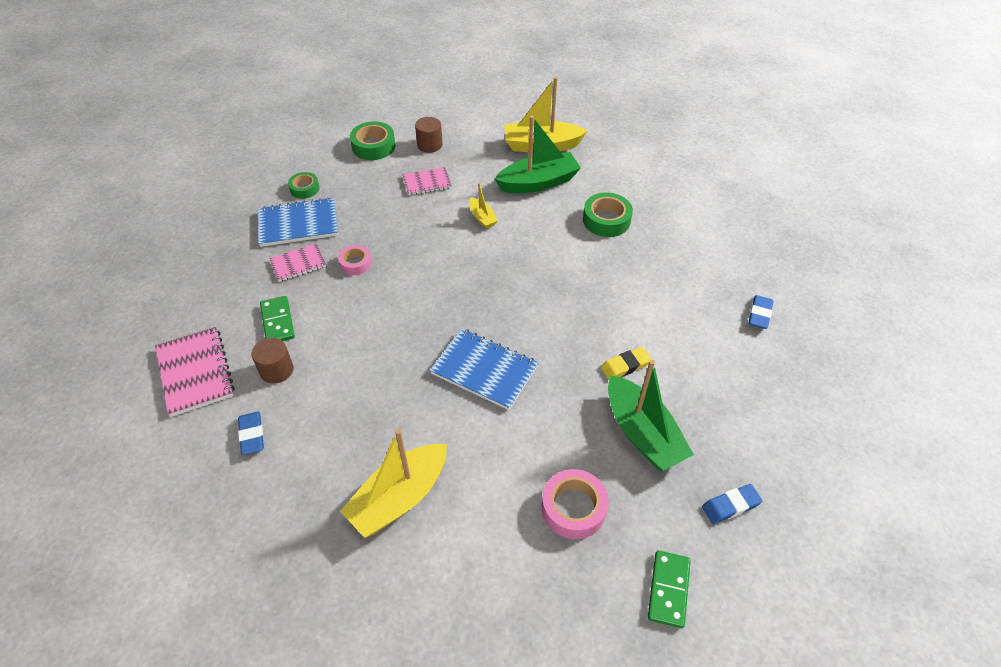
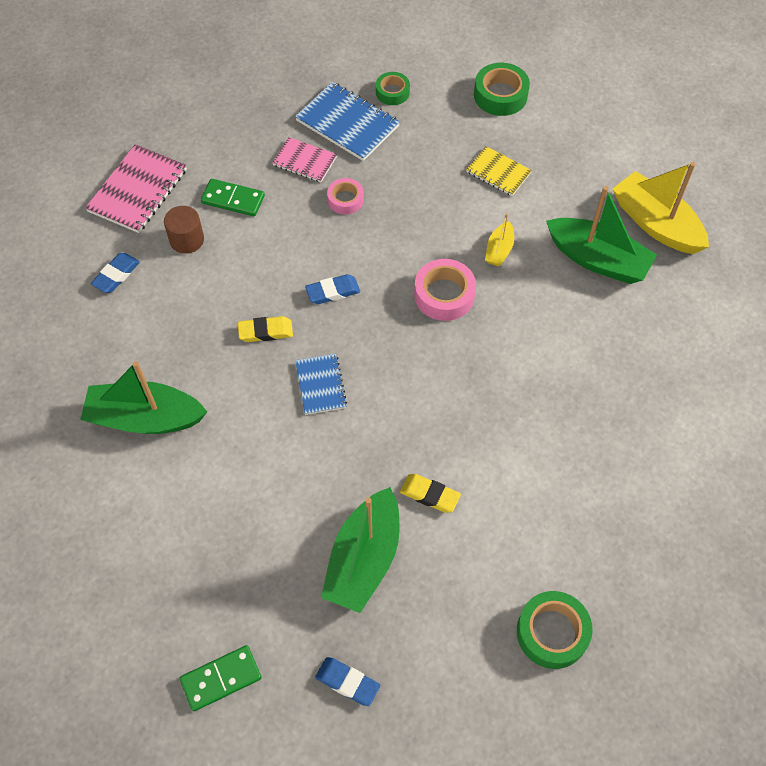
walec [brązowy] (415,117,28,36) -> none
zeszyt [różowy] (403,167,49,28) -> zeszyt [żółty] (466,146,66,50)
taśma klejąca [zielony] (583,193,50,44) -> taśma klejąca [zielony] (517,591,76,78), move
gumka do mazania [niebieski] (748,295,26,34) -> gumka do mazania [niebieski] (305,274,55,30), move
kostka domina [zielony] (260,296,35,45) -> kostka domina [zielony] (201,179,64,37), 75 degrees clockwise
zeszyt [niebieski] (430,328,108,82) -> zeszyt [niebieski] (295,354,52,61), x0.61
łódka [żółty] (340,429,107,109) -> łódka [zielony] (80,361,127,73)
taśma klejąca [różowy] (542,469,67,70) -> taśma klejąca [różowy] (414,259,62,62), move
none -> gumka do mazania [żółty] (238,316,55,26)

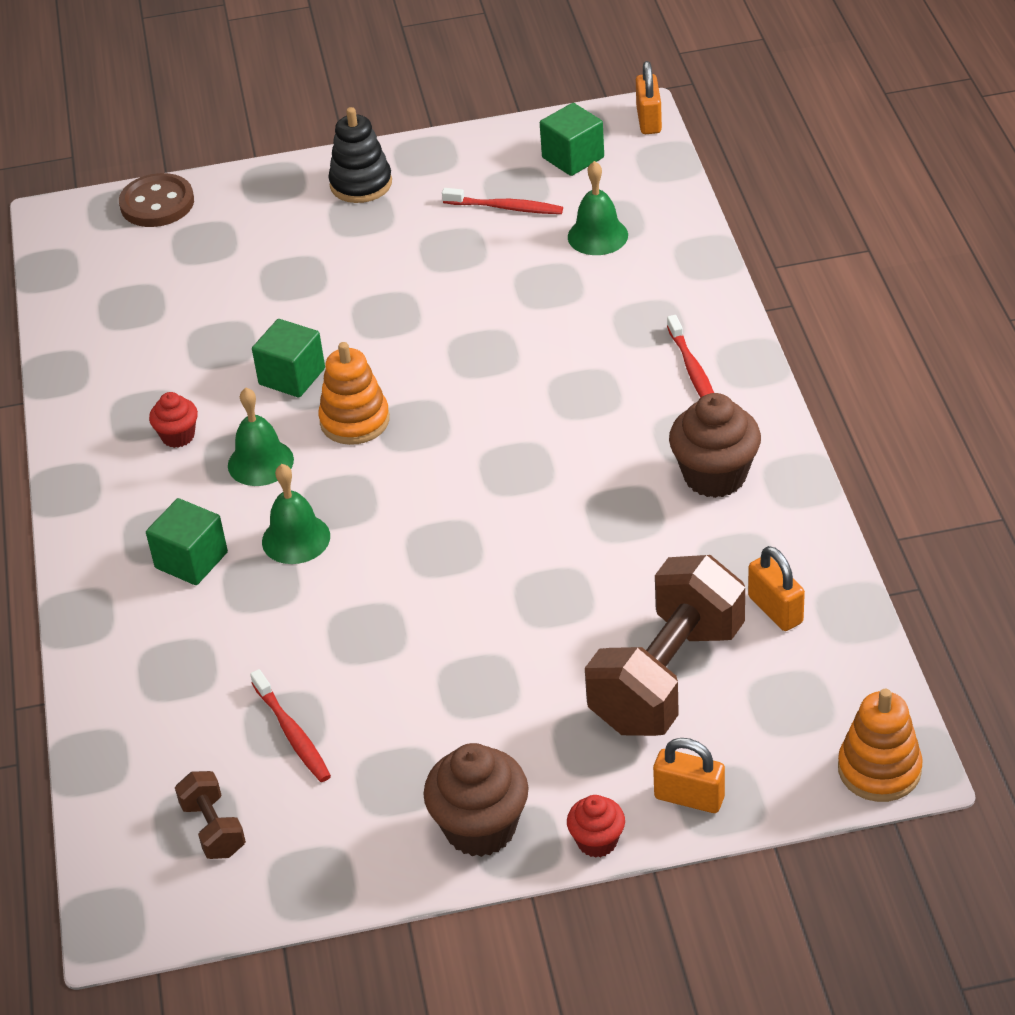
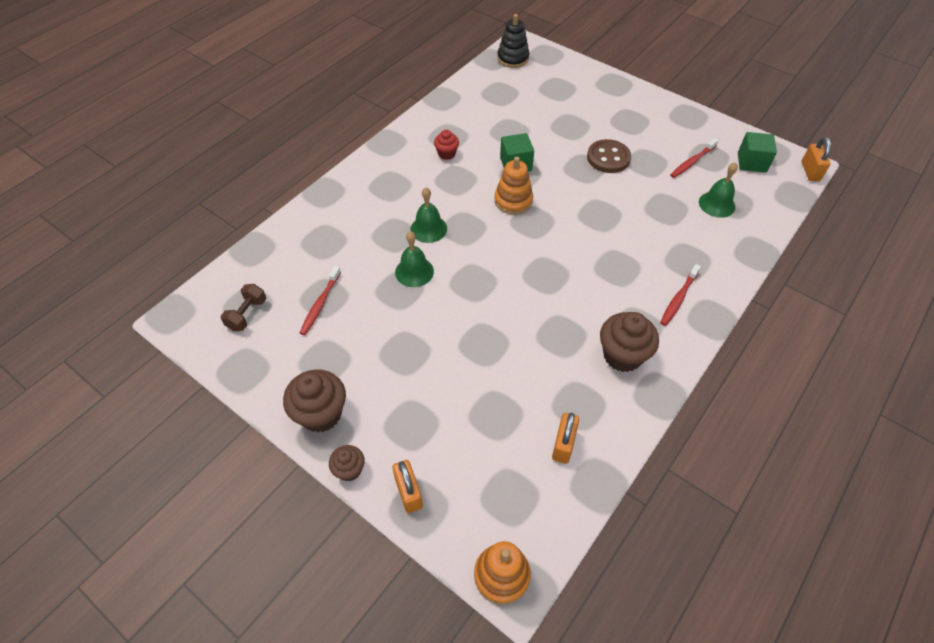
kłódka [pomarańczowy] (636,61,26,73) -> kłódka [pomarańczowy] (801,137,30,44), 45 degrees counterclockwise
zabawka nakładanka [czarny] (328,107,64,96) -> zabawka nakładanka [czarny] (497,14,32,54), move
guzik [brązowy] (119,173,75,54) -> guzik [brązowy] (587,139,44,34), move
szczoteczka do zębów [czerwony] (442,188,121,26) -> szczoteczka do zębów [czerwony] (670,138,49,40), 75 degrees clockwise
dzwonek [zielony] (228,388,66,98) -> dzwonek [zielony] (395,231,39,56), move
sześcian [zielony] (146,498,82,87) -> none
hantel [brązowy] (585,555,160,181) -> none
muffinka [czerwony] (567,795,58,63) -> muffinka [brązowy] (329,445,36,36)

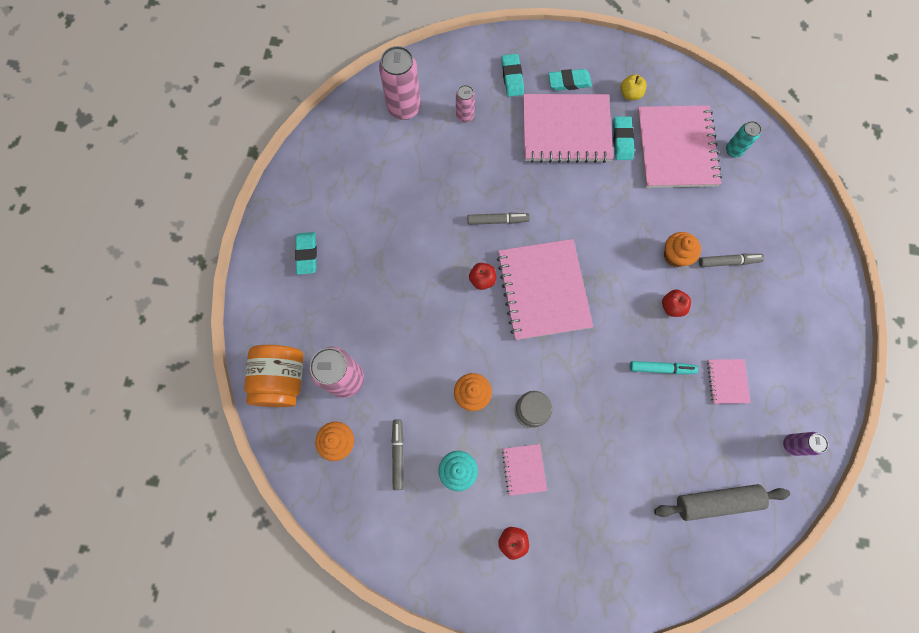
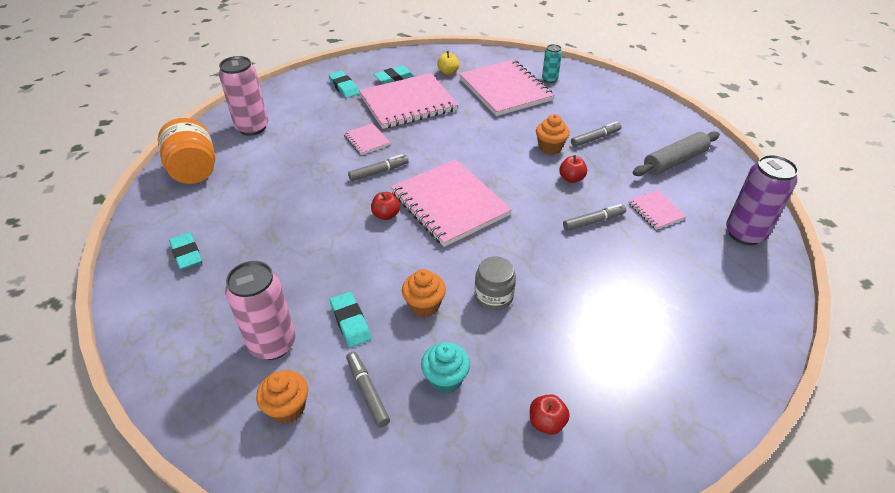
puszka [różowy] (456,85,19,38) -> none
gumka do mazania [turkusowy] (613,116,22,44) -> gumka do mazania [turkusowy] (330,292,41,56), move
słoik [pomarańczowy] (244,345,59,62) -> słoik [pomarańczowy] (158,118,57,66), move
flamaster [turkusowy] (630,361,68,13) -> flamaster [szary] (563,204,63,27)
puszka [fioletowy] (783,432,46,24) -> puszka [fioletowy] (726,155,72,90), x1.85
zeszyt [różowy] (502,444,45,52) -> zeszyt [różowy] (344,123,46,32), move
wałek do ciasta [szary] (654,484,136,37) -> wałek do ciasta [szary] (633,131,87,45), move

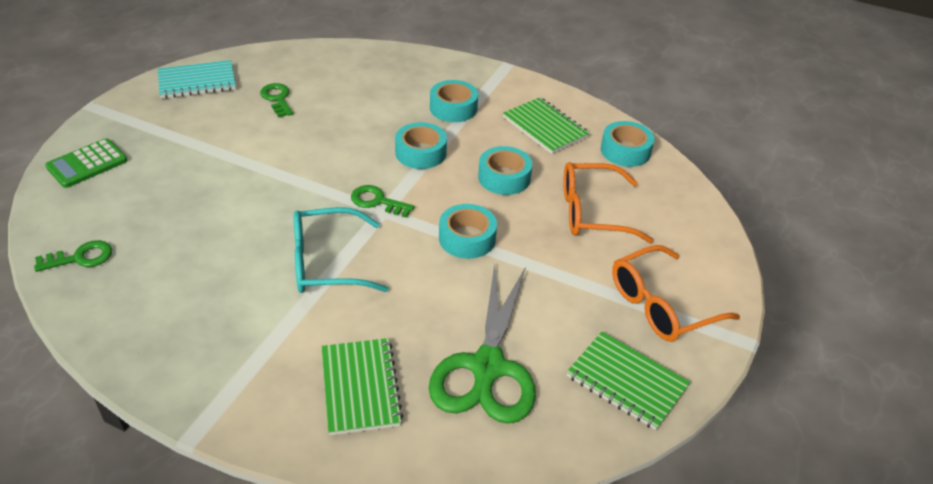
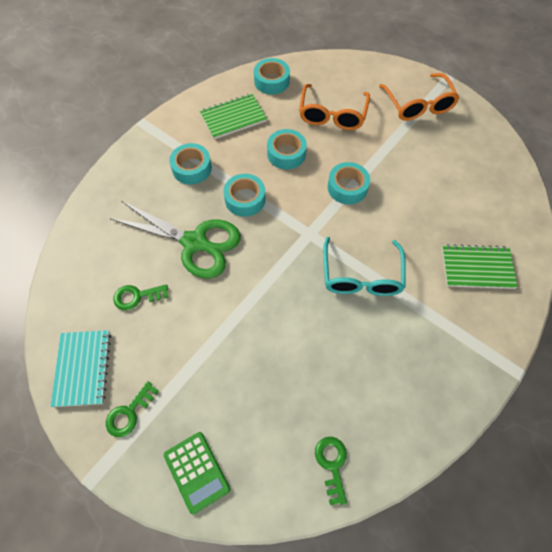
klucz [zielony] (351,185,64,33) -> klucz [zielony] (106,381,53,56), move
nożyczki [zielony] (429,264,107,160) -> nożyczki [zielony] (111,201,130,78), move
zeszyt [zielony] (567,332,123,98) -> none

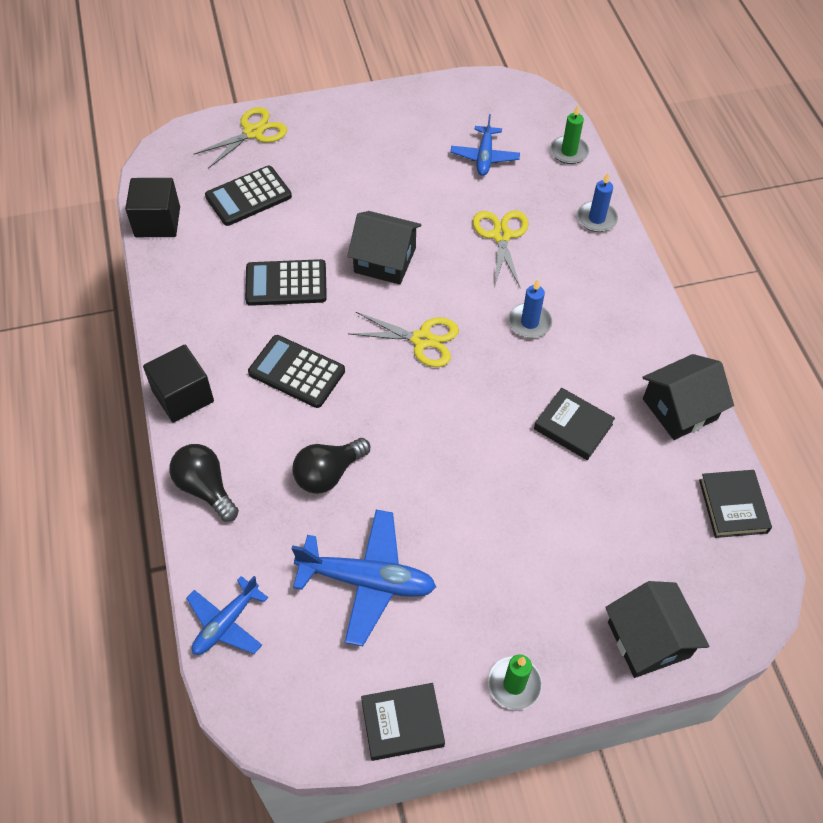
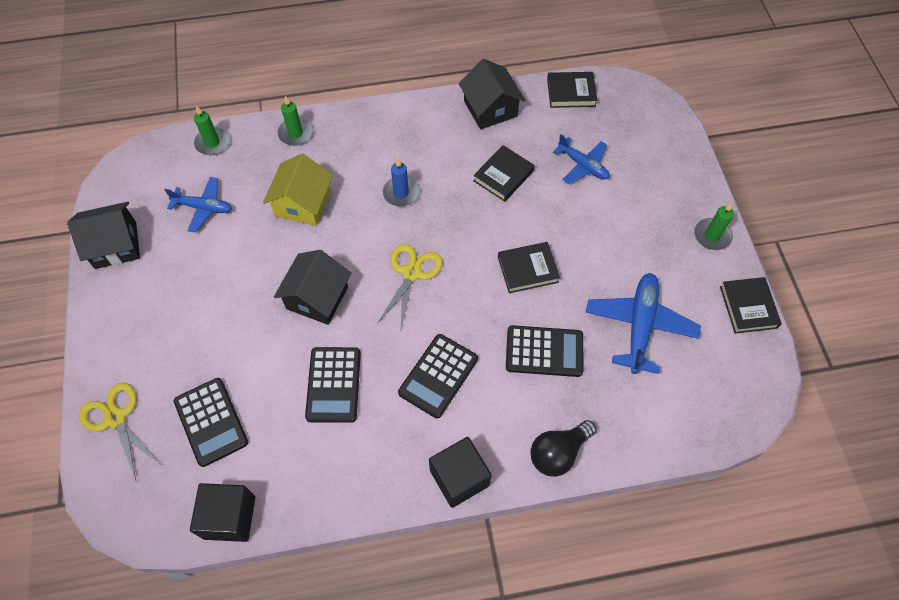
świeca [niebieski] (577,173,41,59) -> świeca [zielony] (277,96,36,50)
nożyczki [żółty] (473,210,56,78) -> domek [żółty] (263,154,70,72)
żarówka [czarny] (292,438,78,56) -> kalkulator [czarny] (506,325,77,52)
samolot [niebieski] (186,576,82,79) -> samolot [niebieski] (553,134,57,50), move
domek [czarny] (605,581,104,97) -> domek [czarny] (67,202,73,67), move
none -> książka [czarny] (498,242,62,51)

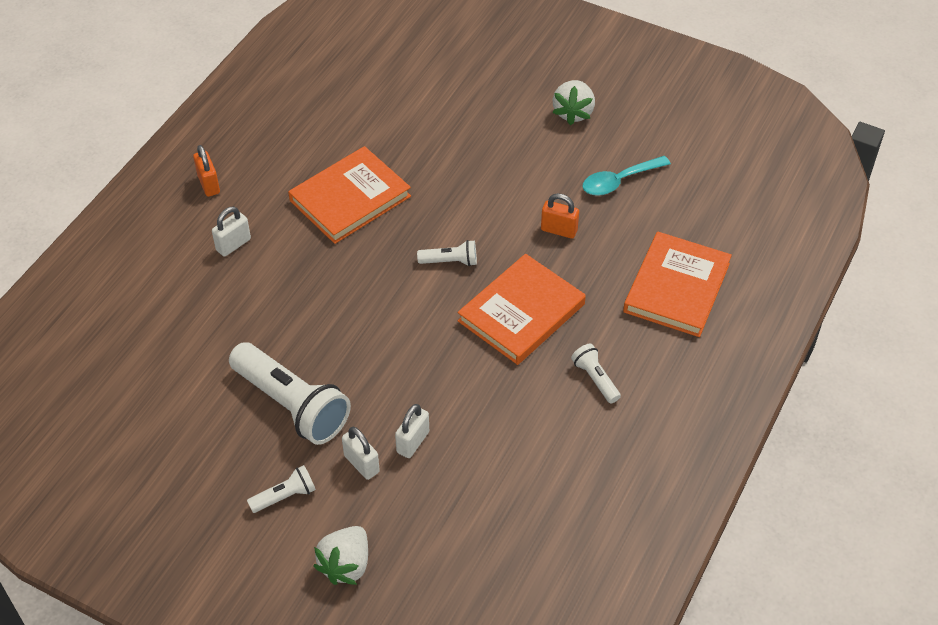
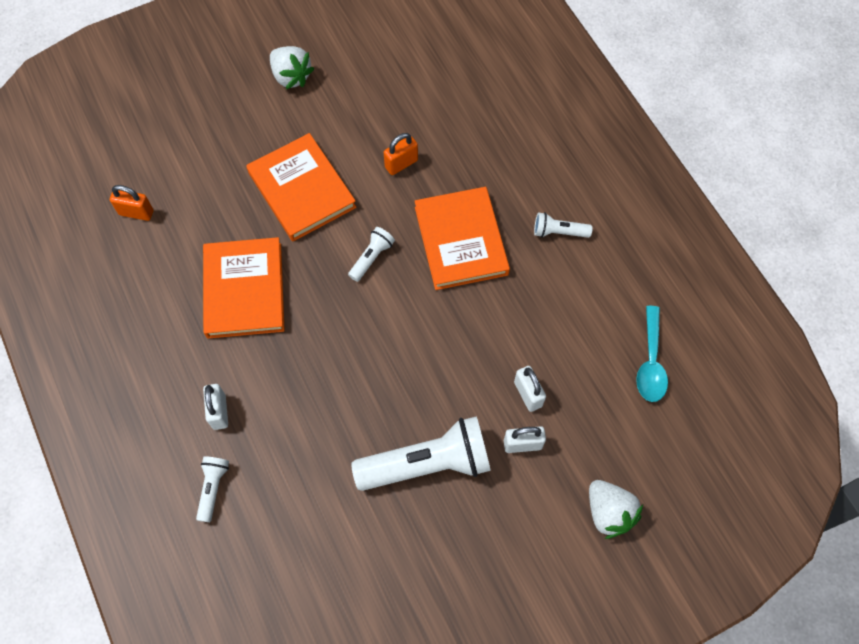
kłódka [pomarańczowy] (193,145,27,52) -> kłódka [pomarańczowy] (110,185,44,36), move
łyżka [turkusowy] (583,156,88,40) -> łyżka [turkusowy] (636,306,32,96), move
książka [pomarańczowy] (623,232,109,105) -> książka [pomarańczowy] (246,133,111,109), move
latarka [biały] (247,465,69,48) -> latarka [biały] (196,456,33,66), move

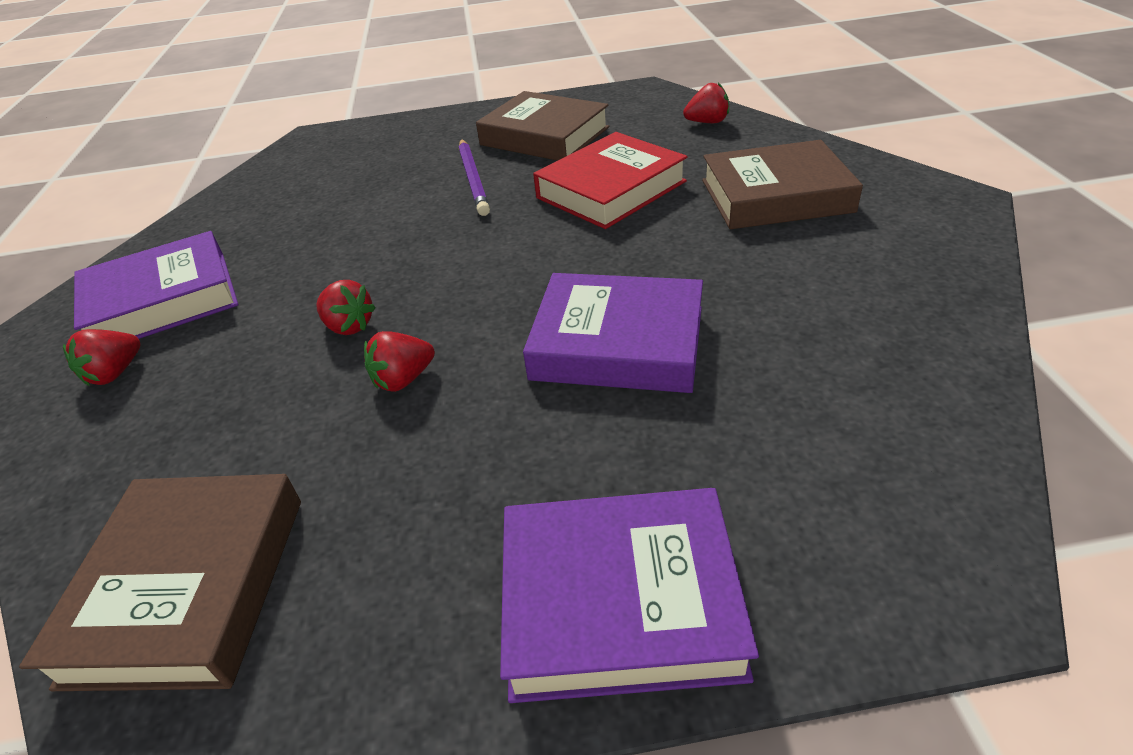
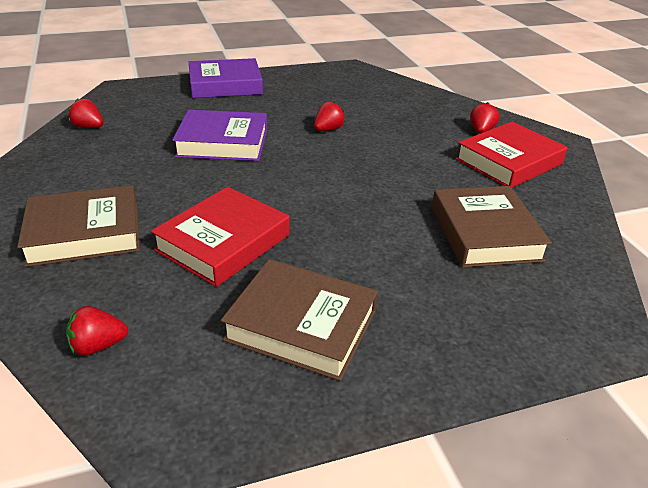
ołówek [fioletowy] (459,139,31,77) -> none
książka [fioletowy] (74,231,164,108) -> książka [czerwony] (455,122,113,66)
truskawka [czerwony] (316,280,60,55) -> truskawka [czerwony] (69,99,34,29), move
książka [brązowy] (19,474,282,217) -> książka [brązowy] (432,186,120,82), move

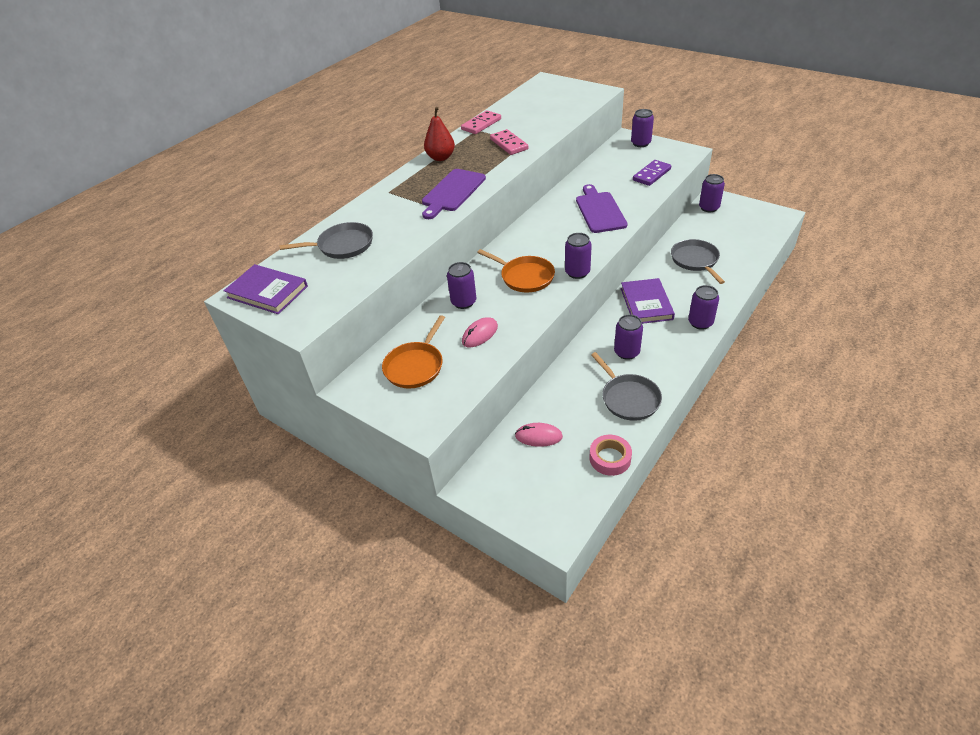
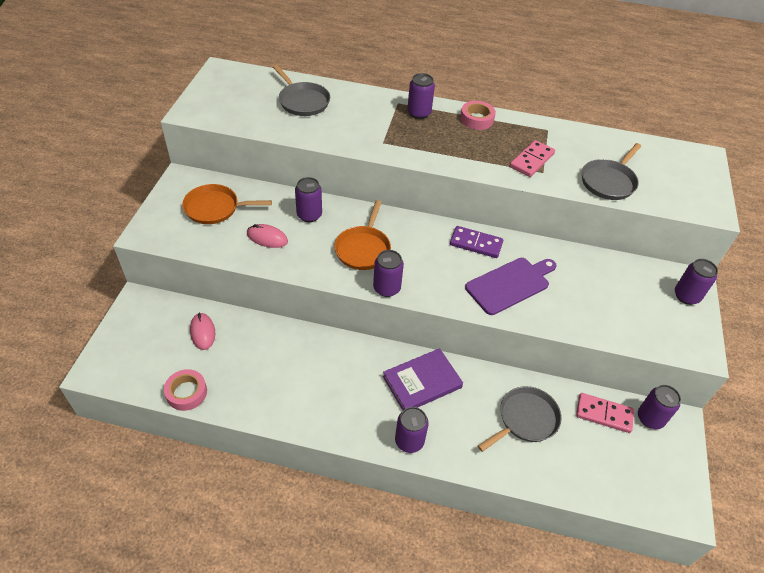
gruszka [czerwony] (424,107,31,54) -> taśma klejąca [różowy] (460,101,36,29)
kostka domina [różowy] (461,110,40,24) -> kostka domina [różowy] (576,393,58,40), move
kostka domina [fioletowy] (633,160,38,26) -> kostka domina [fioletowy] (450,226,53,32), move
deska do krojenia [fioletowy] (422,169,64,50) -> none
książka [fioletowy] (224,264,84,50) -> none
puszka [fioletowy] (614,315,29,45) -> puszka [fioletowy] (407,73,28,46), move
patelnia [szary] (591,352,71,69) -> patelnia [szary] (582,143,59,57), move

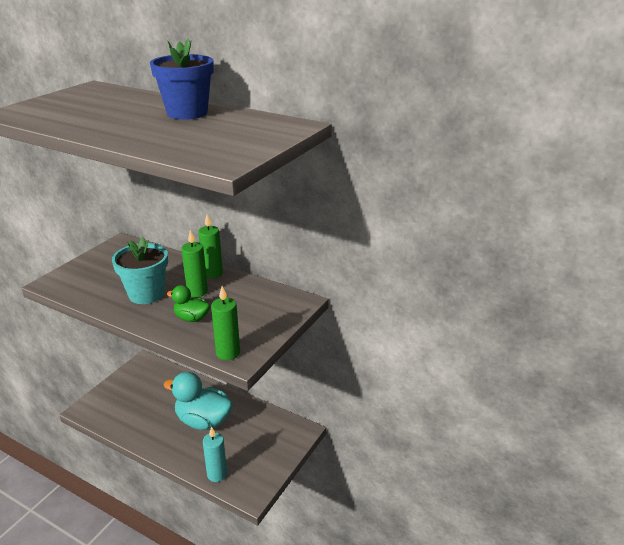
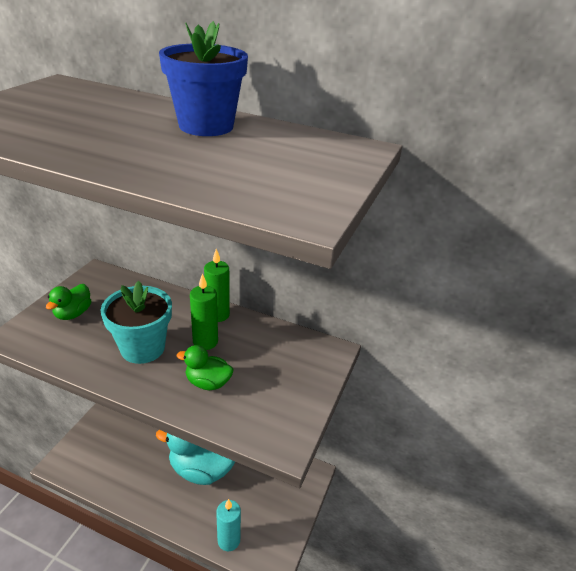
świeca [zielony] (211,286,29,74) -> none
none -> kaczka [zielony] (46,284,45,36)

